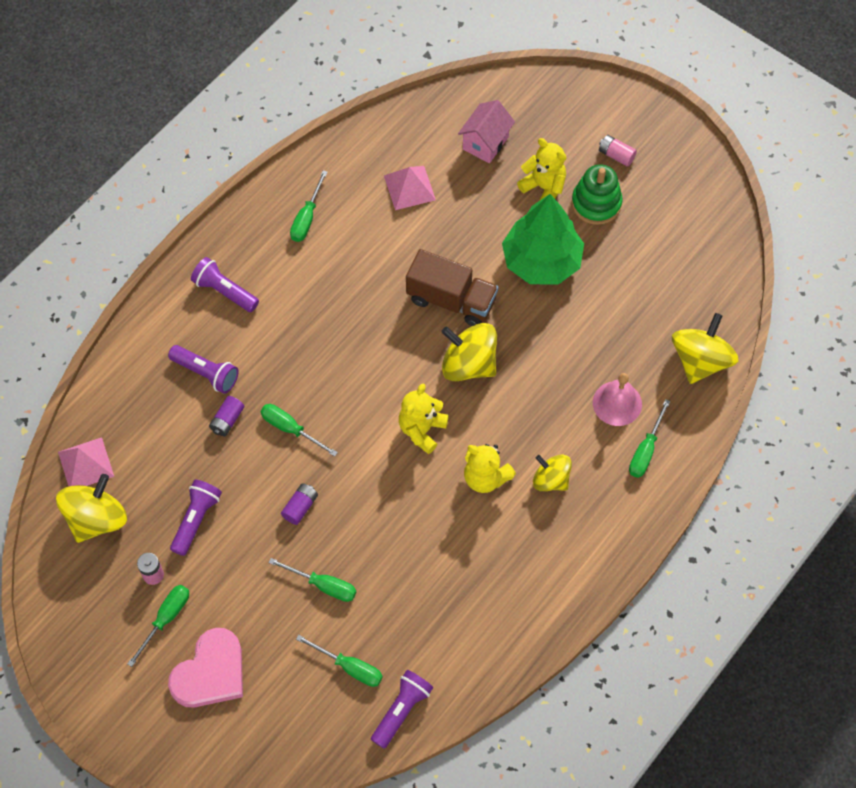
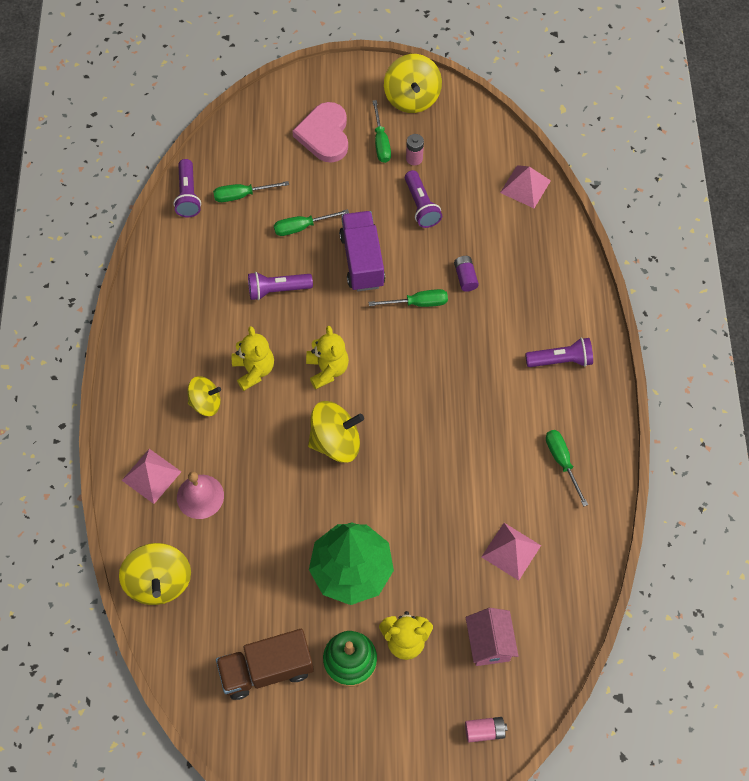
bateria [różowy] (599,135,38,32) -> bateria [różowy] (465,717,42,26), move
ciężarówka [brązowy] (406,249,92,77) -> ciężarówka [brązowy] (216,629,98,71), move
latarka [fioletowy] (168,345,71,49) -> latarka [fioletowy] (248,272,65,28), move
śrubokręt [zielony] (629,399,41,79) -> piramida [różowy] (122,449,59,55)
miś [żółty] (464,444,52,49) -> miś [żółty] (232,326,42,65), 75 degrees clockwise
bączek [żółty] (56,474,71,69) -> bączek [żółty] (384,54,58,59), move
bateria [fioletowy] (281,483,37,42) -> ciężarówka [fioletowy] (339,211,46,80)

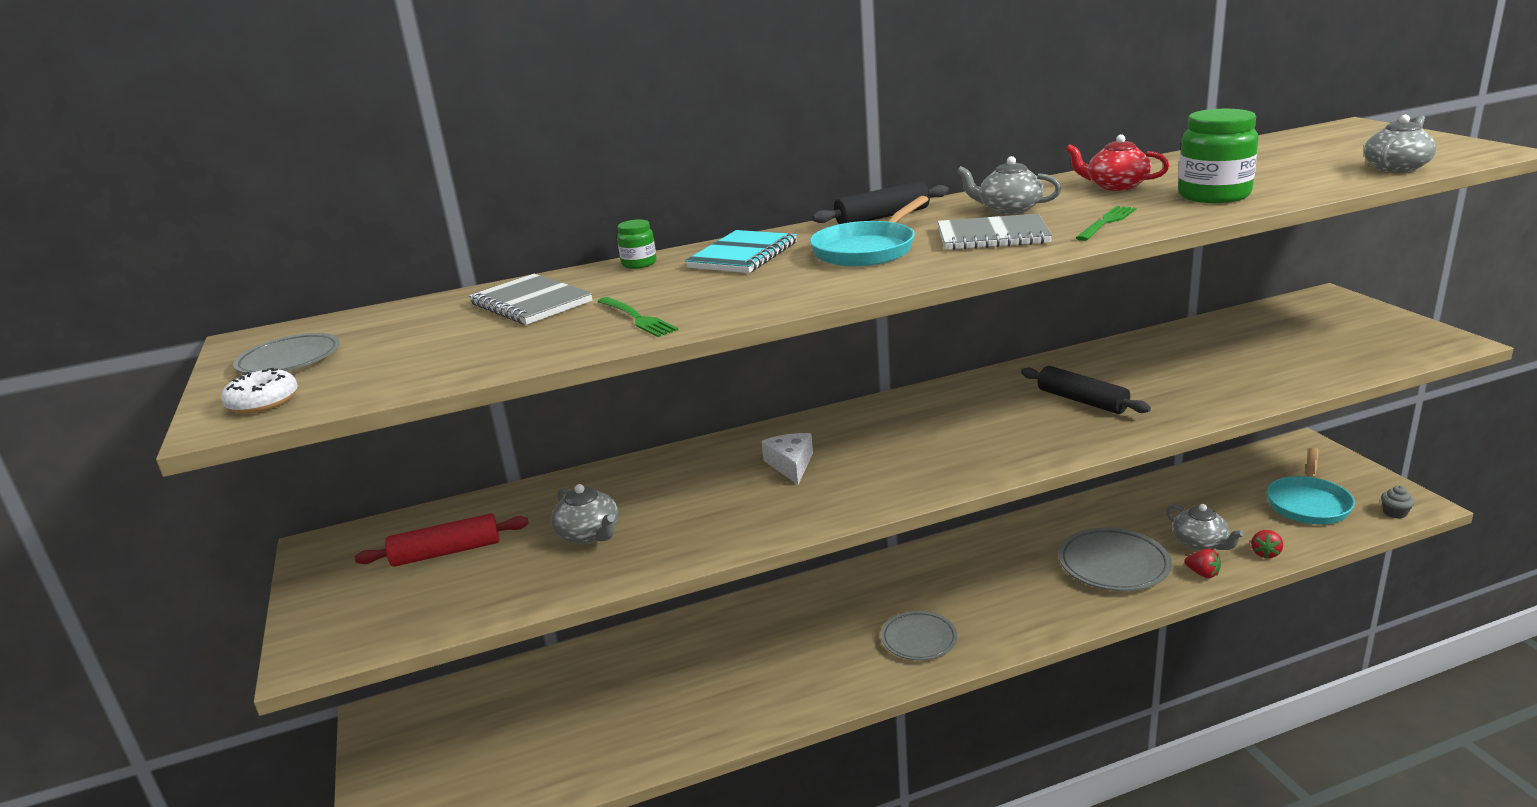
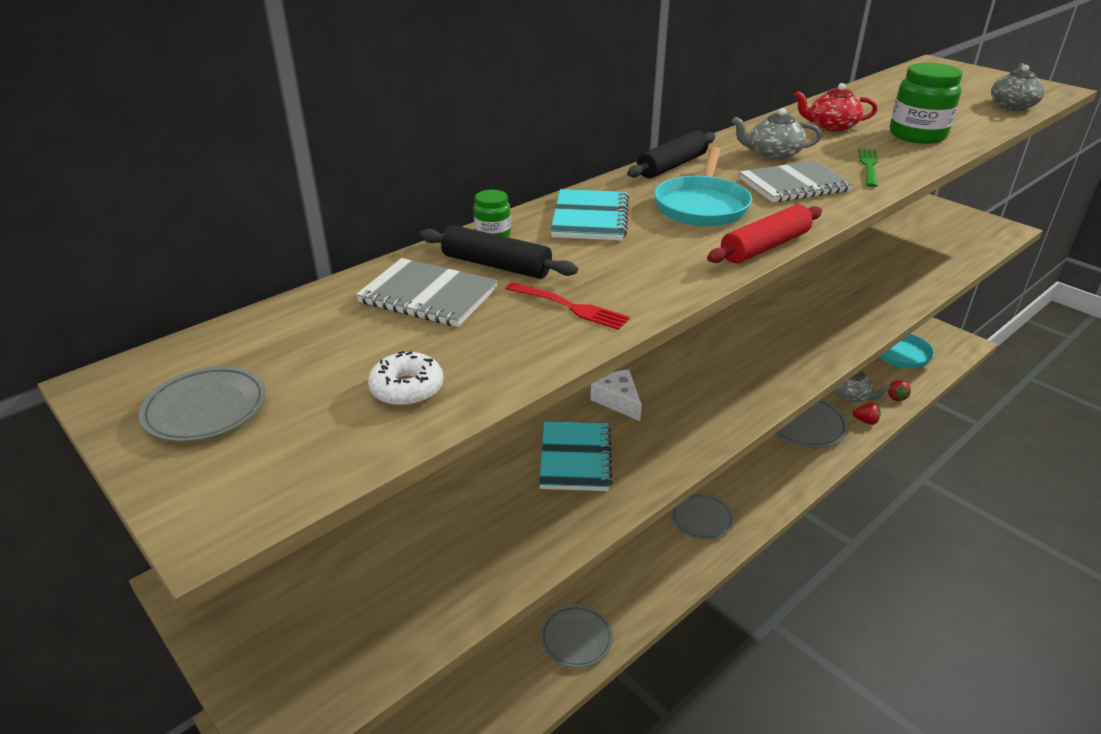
widelec [zielony] (597,297,82,40) -> widelec [czerwony] (505,282,125,48)
wałek do ciasta [czarny] (1021,366,130,48) -> wałek do ciasta [czarny] (420,225,158,54), move
donut [biały] (221,368,77,46) -> donut [biały] (368,351,76,55), move
imbryk [szary] (551,484,68,60) -> none
muffinka [szary] (1381,485,34,34) -> none
wałek do ciasta [czerwony] (355,513,174,54) -> wałek do ciasta [czerwony] (707,205,115,58), move
none -> zeszyt [turkusowy] (539,421,73,70)
none -> talerz [szary] (540,605,73,63)

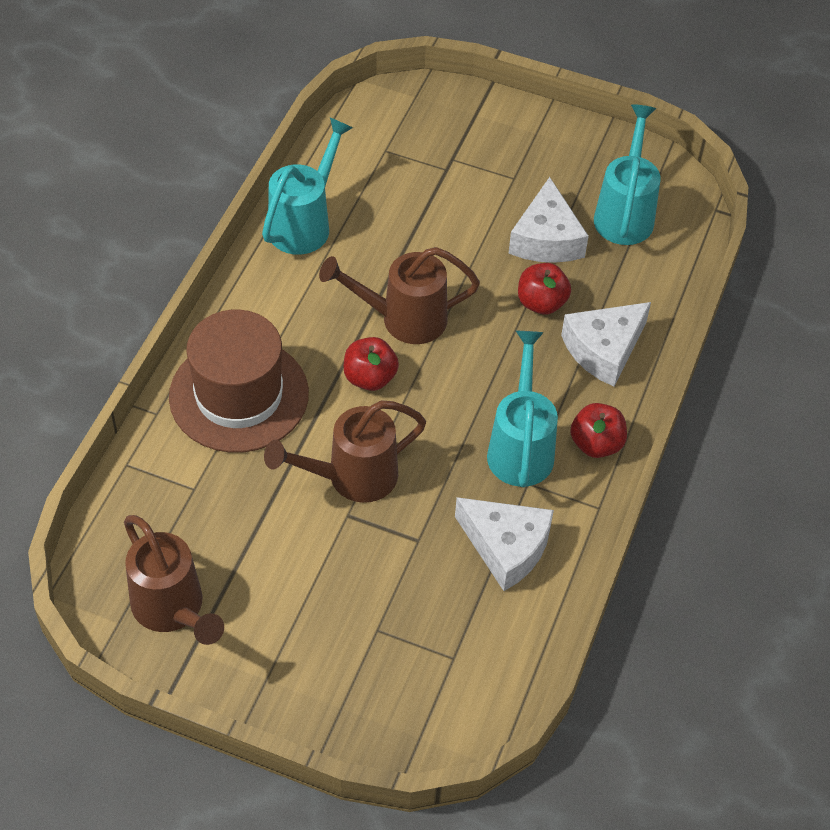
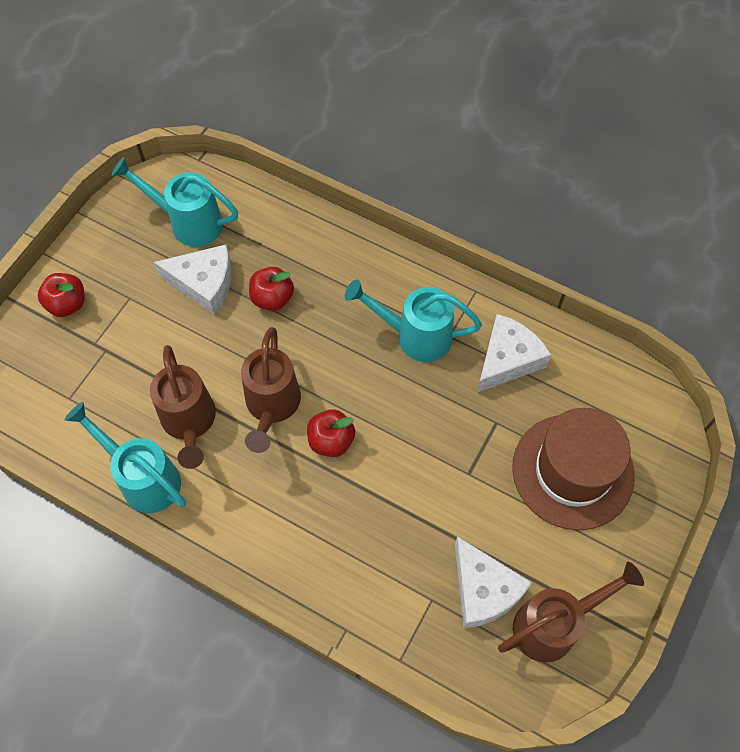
ser [biały] (561,302,90,85) -> ser [biały] (455,536,77,93), move
kapelusz [brązowy] (169,310,140,143) -> kapelusz [brązowy] (512,408,123,122), move
konewka [brązowy] (264,401,162,102) -> konewka [brązowy] (150,345,66,124), move
jabłko [czerwony] (570,403,57,55) -> jabłko [czerwony] (38,273,47,44), move

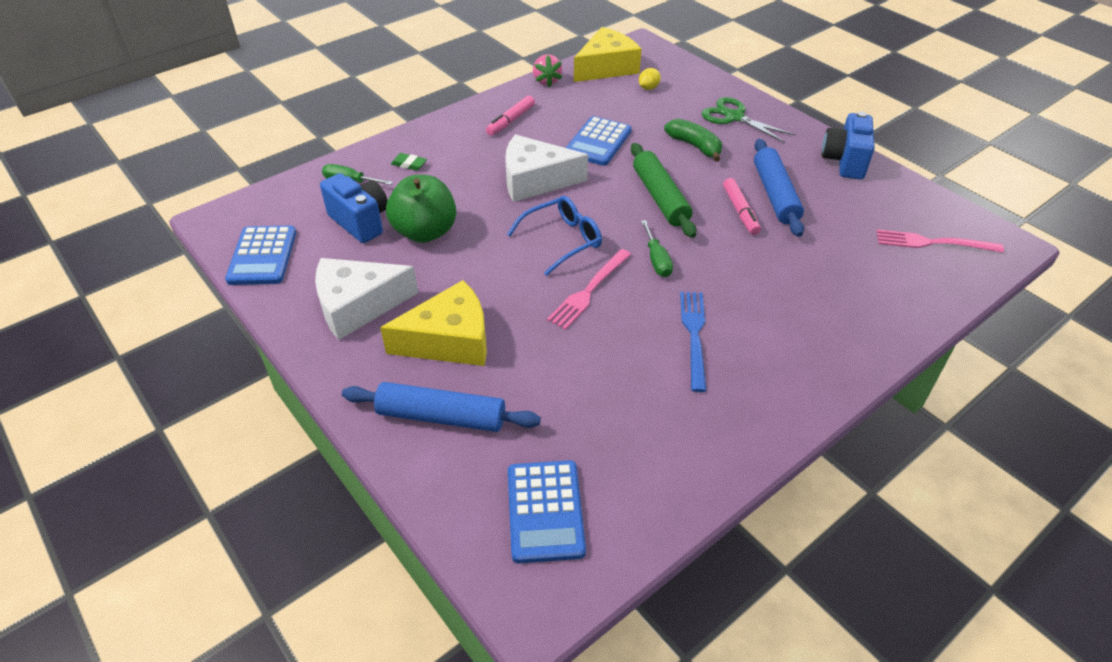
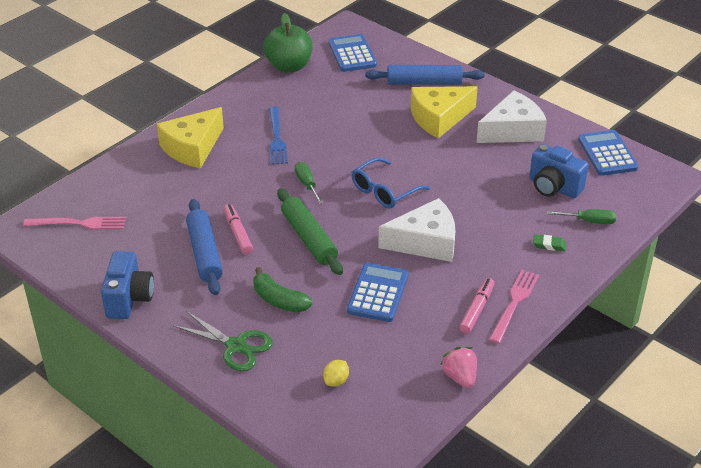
ser [żółty] (574,27,68,55) -> ser [żółty] (157,107,67,61), move
jabłko [zielony] (386,175,70,68) -> jabłko [zielony] (263,13,49,59), move
widelec [różowy] (547,249,84,81) -> widelec [różowy] (489,270,50,74), move

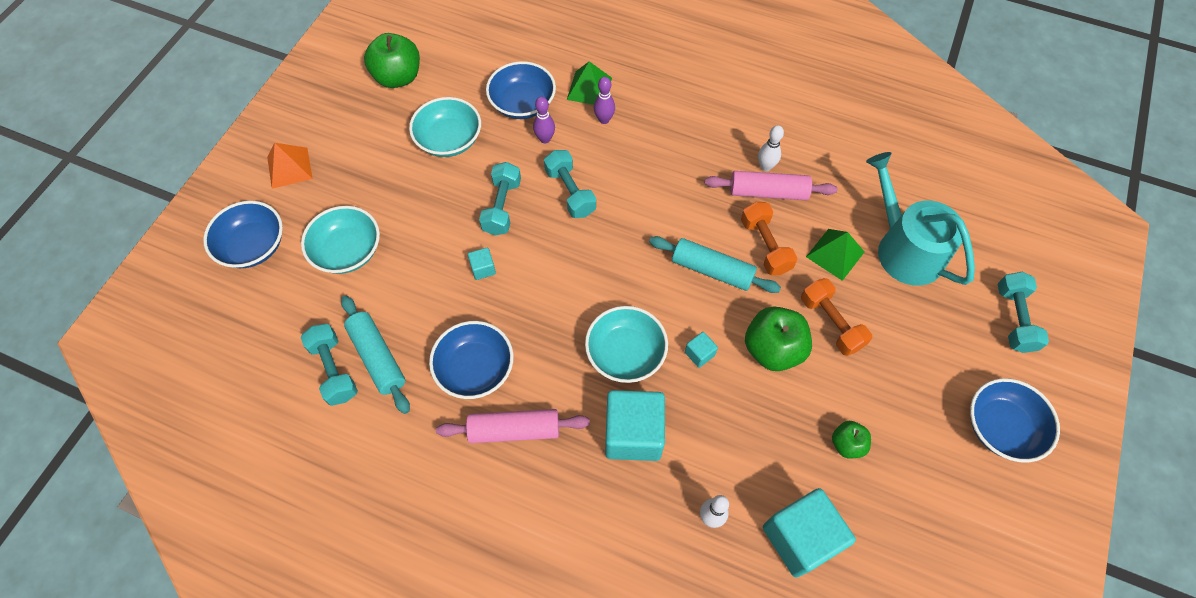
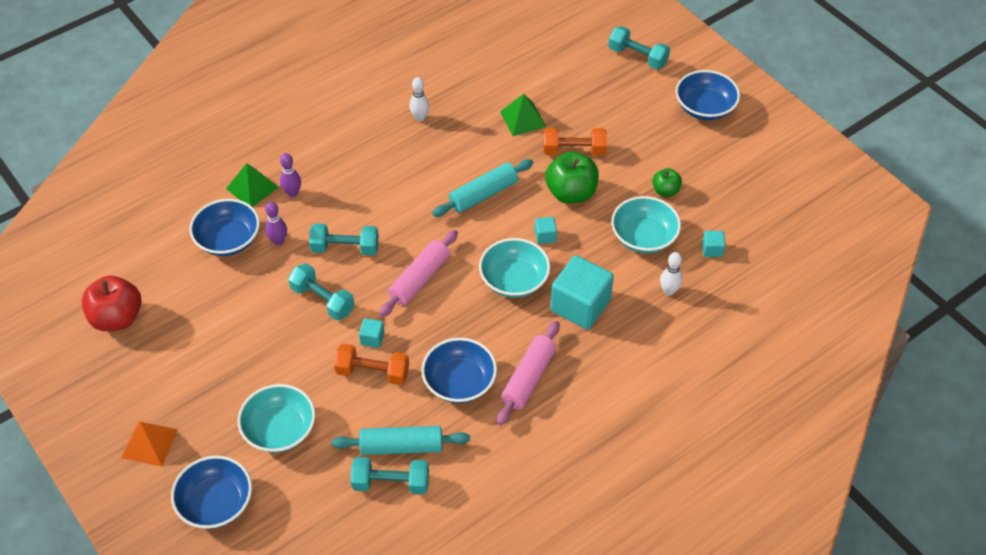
jabłko [zielony] (364,33,56,55) -> jabłko [czerwony] (82,276,60,55)
miska [turkusowy] (409,97,72,60) -> miska [turkusowy] (611,196,70,57), move
konewka [turkusowy] (866,152,109,134) -> none
wałek do ciasta [różowy] (705,171,133,29) -> wałek do ciasta [różowy] (379,230,79,87), move
hantel [pomarańczowy] (741,202,56,73) -> hantel [pomarańczowy] (334,344,75,41), move
sześcian [turkusowy] (763,488,93,90) -> sześcian [turkusowy] (702,231,23,26), x0.44

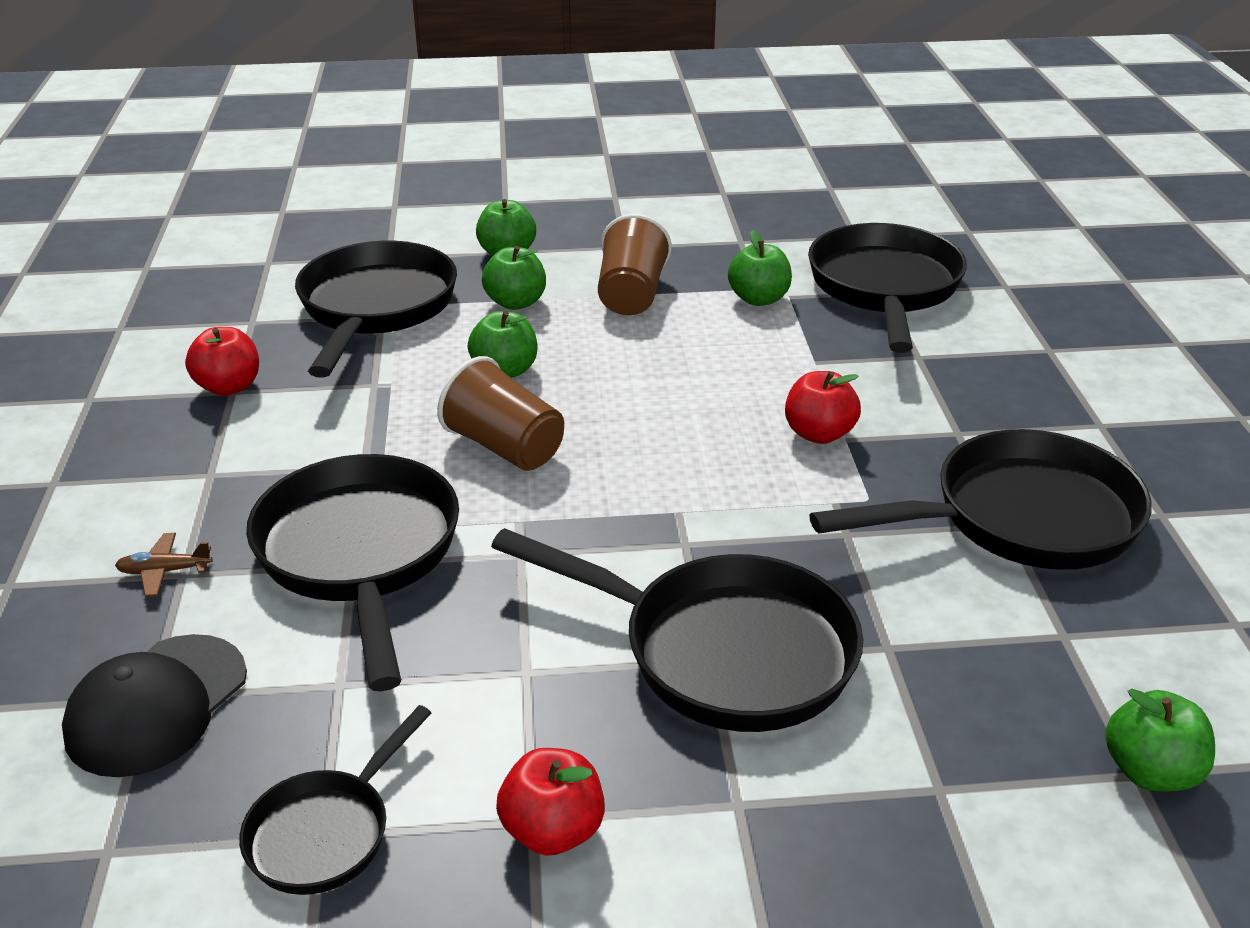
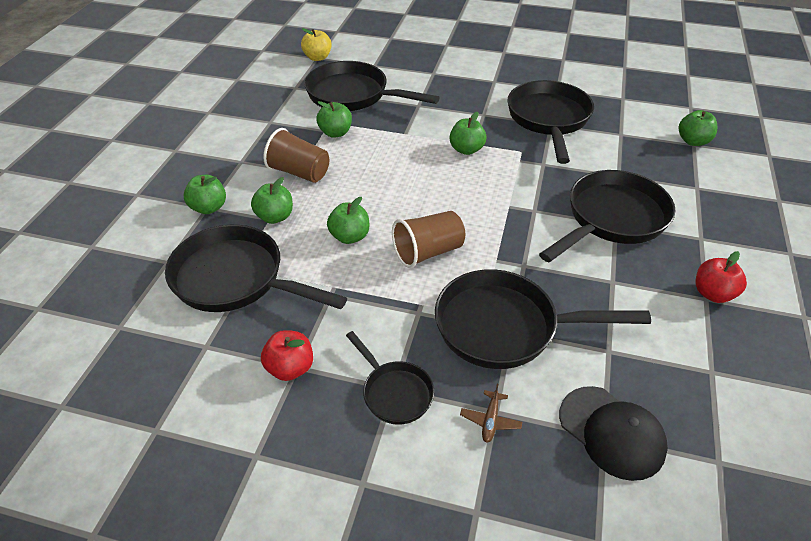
jabłko [czerwony] (785,371,76,73) -> jabłko [zielony] (449,112,37,43)
patelnia [czarny] (239,705,192,190) -> patelnia [czarny] (346,331,88,94), move
none -> jabłko [żółty] (301,28,30,33)

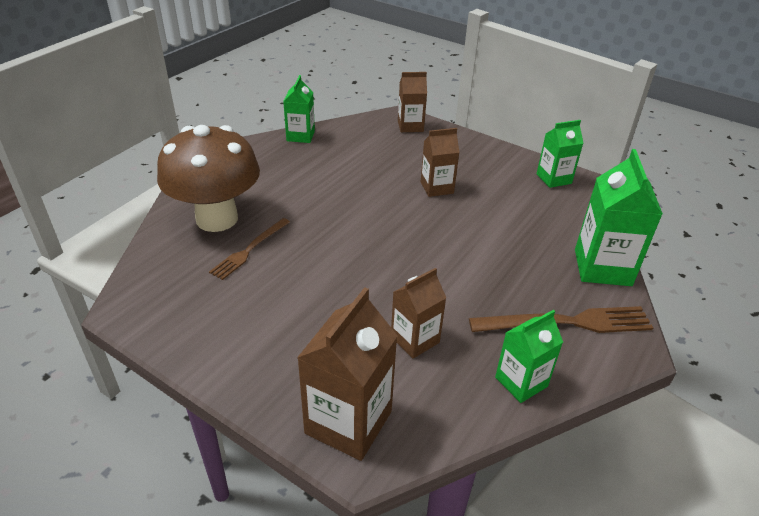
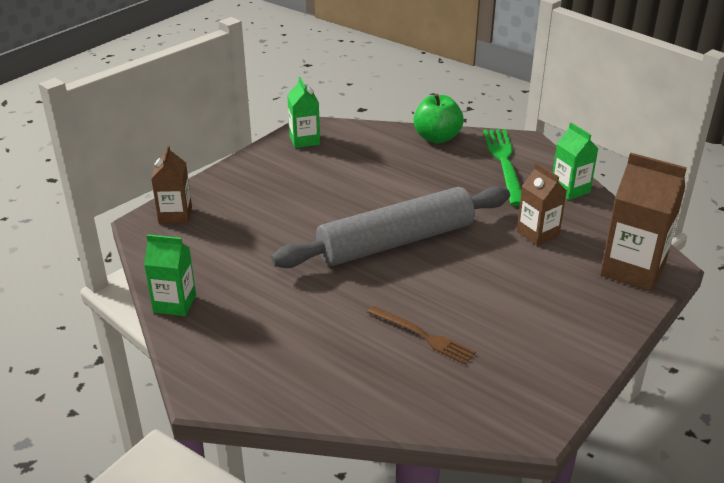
grzyb [brązowy] (157,125,103,107) -> none
karton mleka [brązowy] (421,128,39,69) -> none
karton mleka [zielony] (575,149,88,137) -> jabłko [zielony] (413,94,51,49)
widelec [brązowy] (469,306,184,27) -> widelec [zielony] (483,129,39,77)
none -> wałek do ciasta [szary] (271,186,239,82)

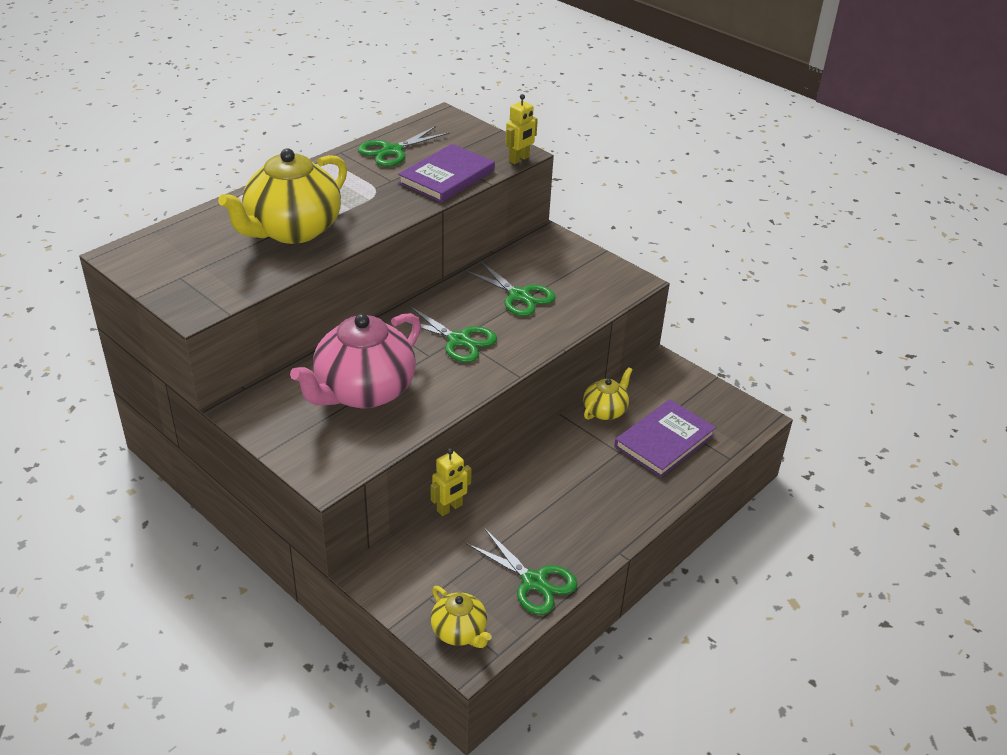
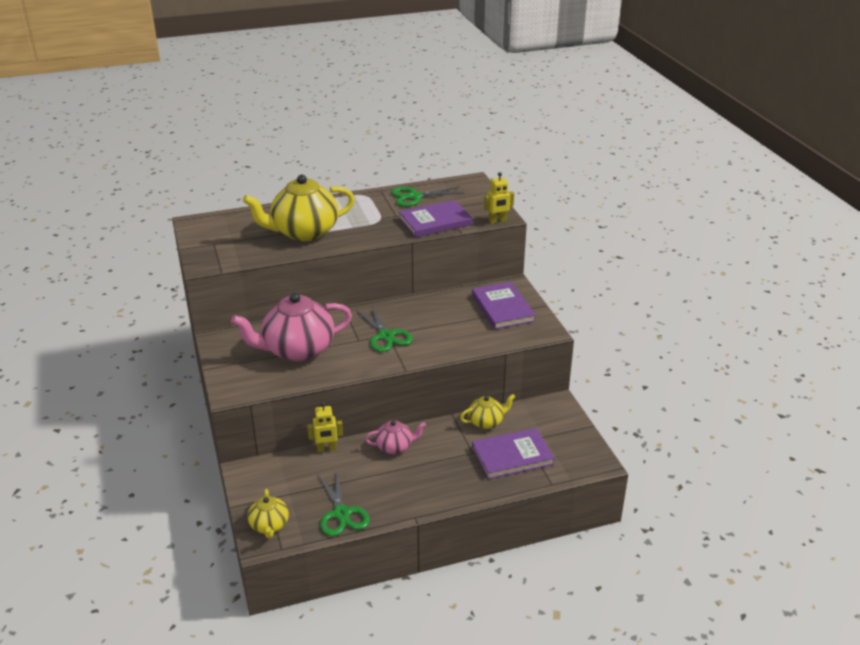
nożyczki [zielony] (463,260,93,56) -> none
none -> książka [fioletowy] (472,282,64,47)
none -> imbryk [różowy] (365,420,61,34)

